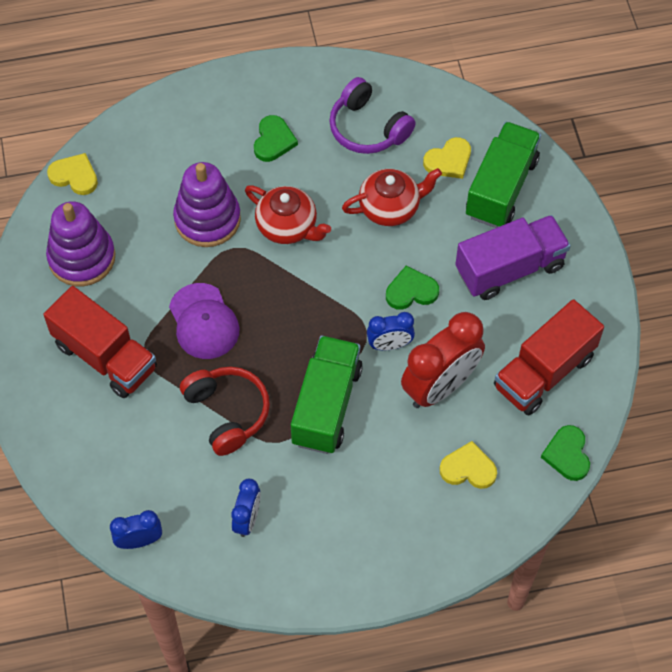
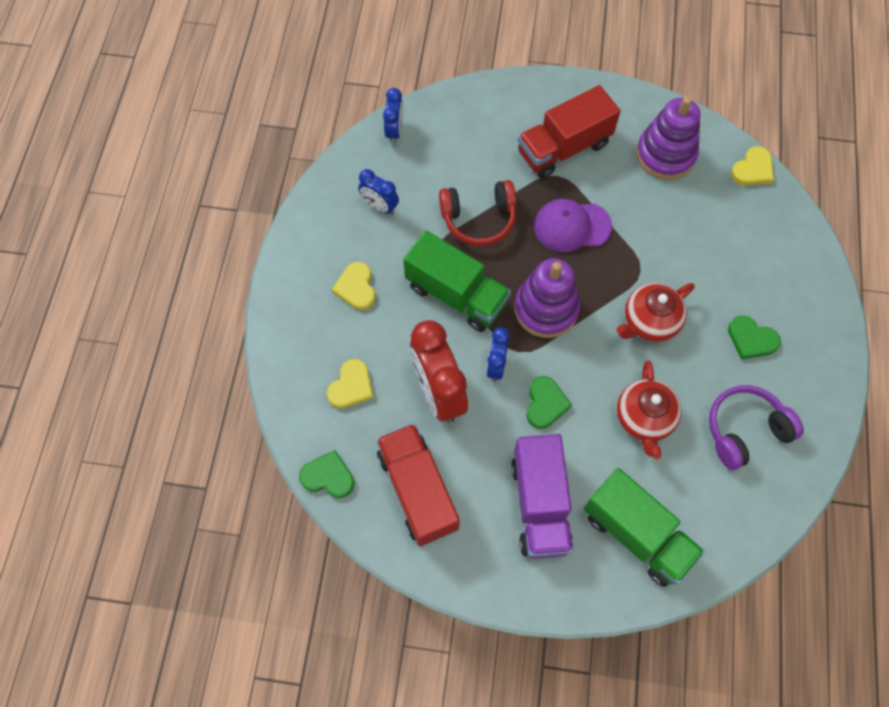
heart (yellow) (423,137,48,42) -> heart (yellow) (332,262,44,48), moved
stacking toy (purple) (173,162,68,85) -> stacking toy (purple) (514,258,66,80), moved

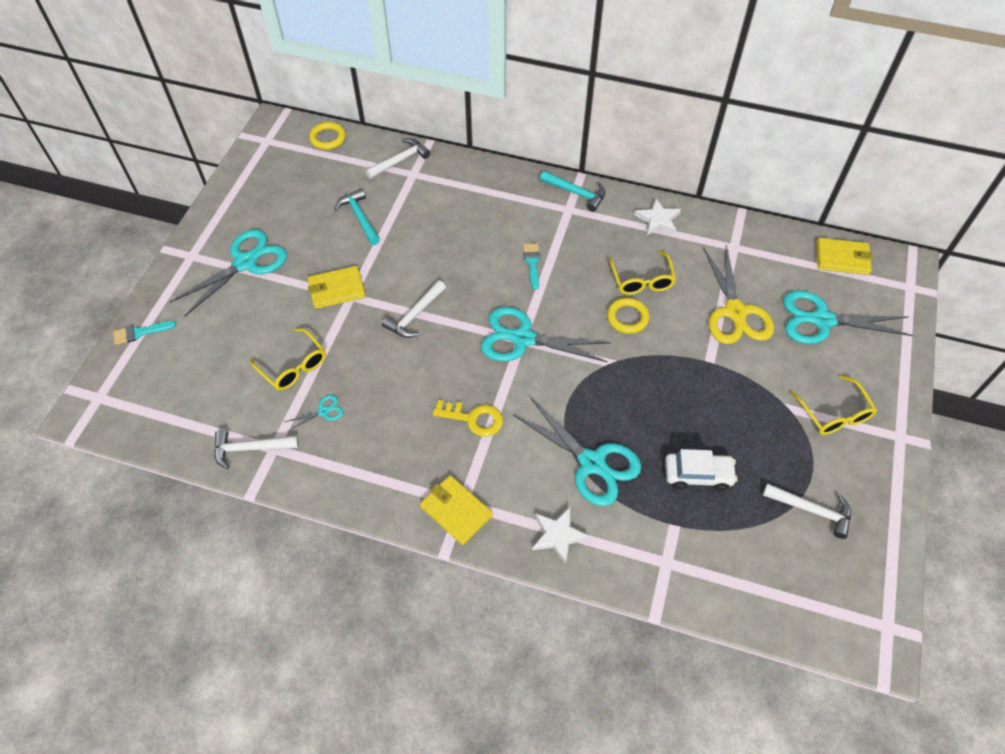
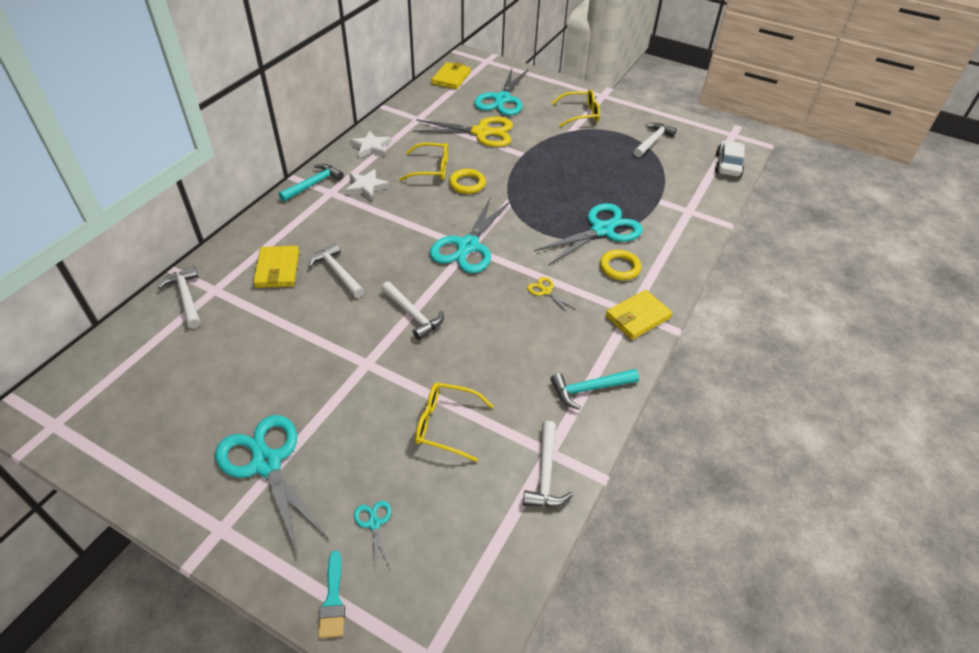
ring (yellow) (309,122,37,28) -> ring (yellow) (600,250,41,30), moved
hammer (turquoise) (334,189,46,56) -> hammer (turquoise) (550,369,89,41), moved
brush (turquoise) (523,243,17,47) -> none
wallet (yellow) (307,266,59,43) -> wallet (yellow) (253,246,46,42), moved
glasses (yellow) (249,328,77,62) -> glasses (yellow) (415,383,78,79), 135 degrees counterclockwise
scissors (turquoise) (285,395,58,36) -> scissors (turquoise) (354,501,37,71), moved
key (yellow) (433,400,70,37) -> scissors (yellow) (527,277,48,37)
car (white) (665,449,73,42) -> car (white) (715,140,30,37), moved
star (white) (532,507,57,57) -> star (white) (346,169,44,31), moved
none -> hammer (white) (308,243,56,55)

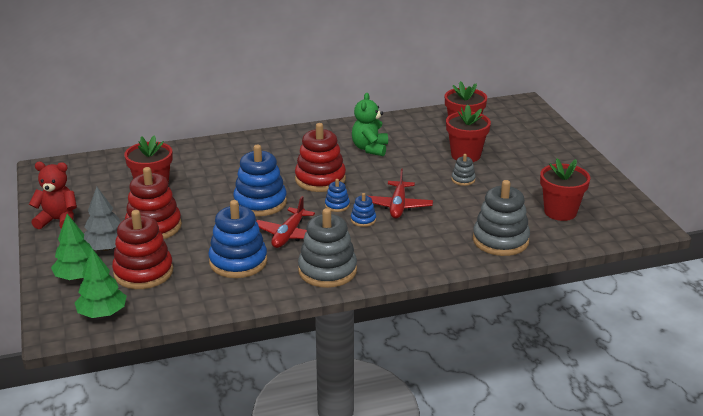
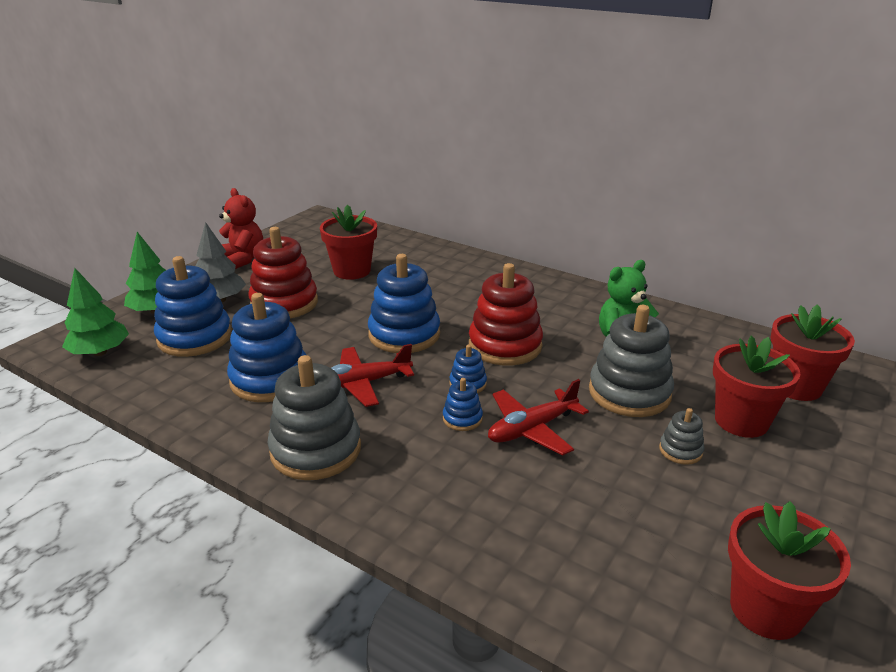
stacking toy (grey) (473,180,57,76) -> stacking toy (grey) (589,305,85,112), moved
stacking toy (red) (112,210,61,79) -> stacking toy (blue) (154,256,78,101)

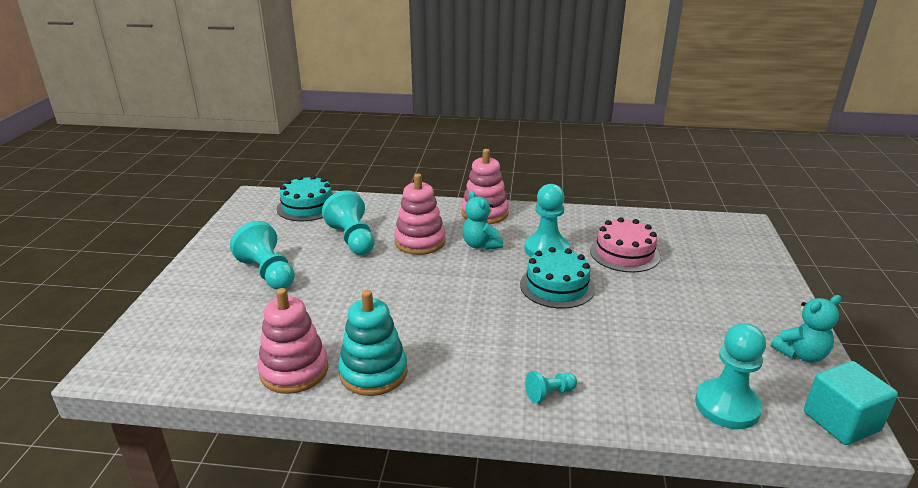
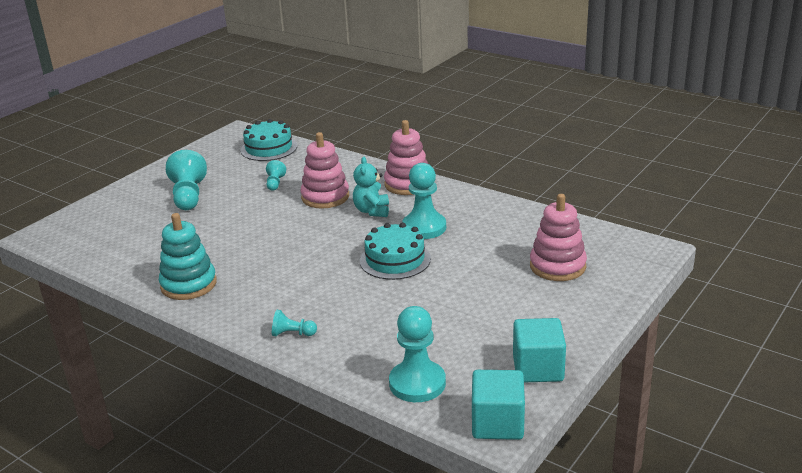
pawn (turquoise) (322,190,53,65) -> pawn (turquoise) (266,160,20,31), x0.51
cake (pink) (590,217,70,56) -> none
stacking toy (pink) (258,288,70,106) -> stacking toy (pink) (530,194,57,87), moved
teddy bear (turquoise) (771,295,70,67) -> cube (turquoise) (513,318,53,64)

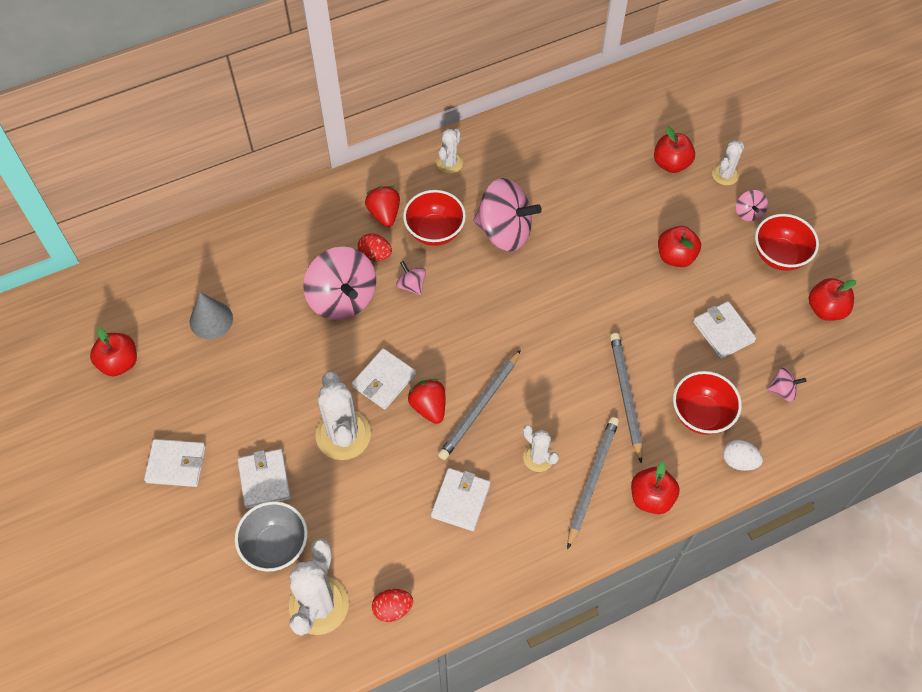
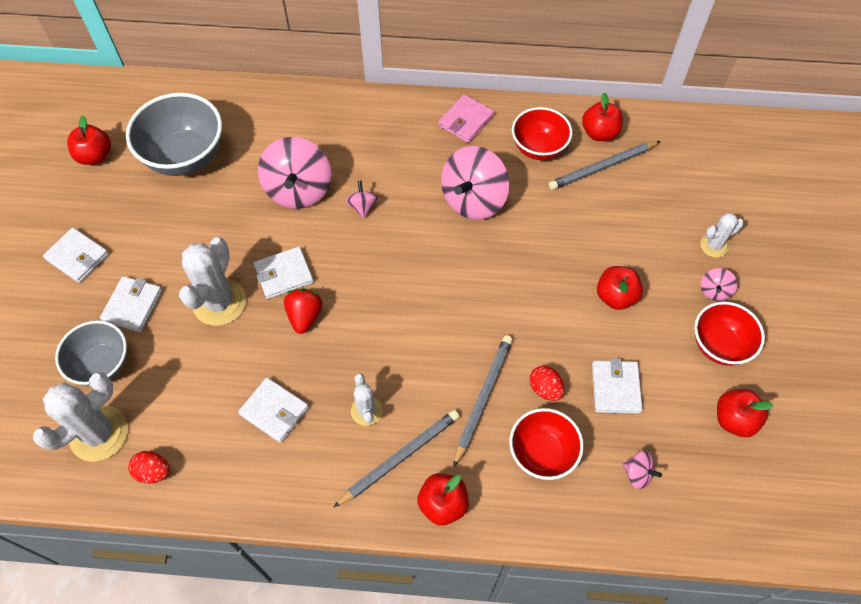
apple (red) (654,126,41,47) -> apple (red) (582,92,41,49), moved
cactus (white) (437,129,26,45) -> wallet (pink) (438,94,56,49)
spinning top (pink) (473,178,69,73) -> spinning top (pink) (441,146,68,74), 75 degrees clockwise
strawberry (red) (365,186,35,41) -> none
bowl (red) (403,190,63,56) -> bowl (red) (512,107,60,53), moved
egg (red) (358,233,34,28) -> egg (red) (530,366,35,35), moved
cone (grey) (190,292,43,47) -> bowl (grey) (126,93,96,83)
pencil (grey) (438,349,83,111) -> pencil (grey) (548,141,112,49), moved
egg (white) (723,440,40,31) -> none
wallet (white) (431,468,60,63) -> wallet (white) (238,377,71,66), 75 degrees clockwise

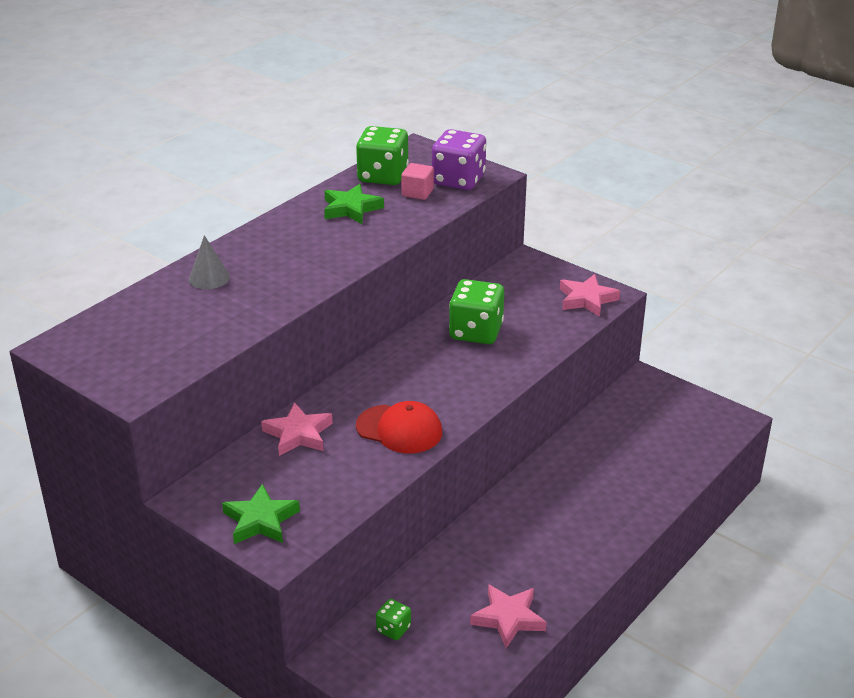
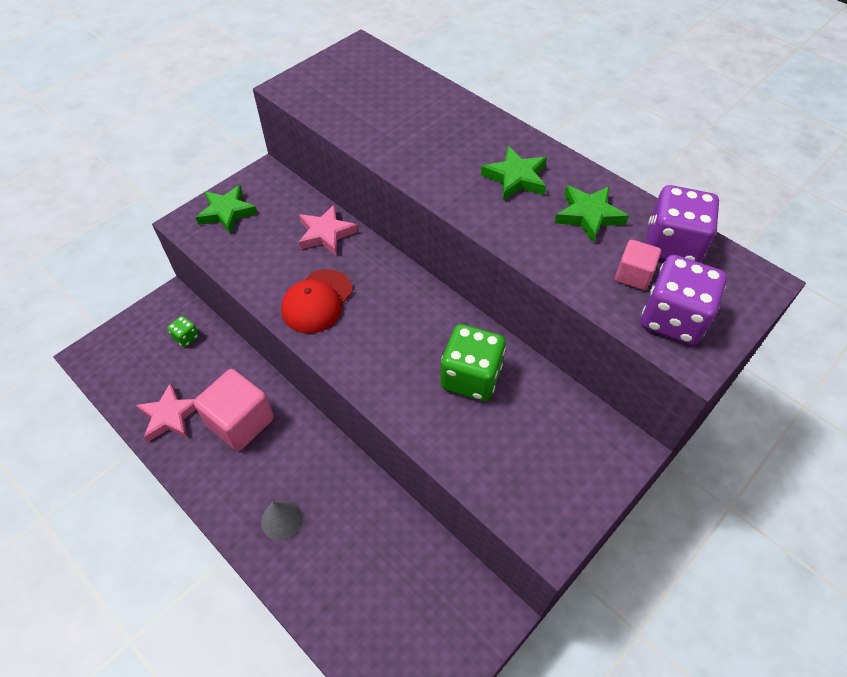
dice (green) (356,126,53,59) -> dice (purple) (646,185,73,78)
cone (grey) (189,235,41,54) -> cone (grey) (261,500,42,41), moved
star (pink) (560,274,60,43) -> none
none -> star (green) (481,146,66,55)
none -> cube (pink) (194,369,80,82)

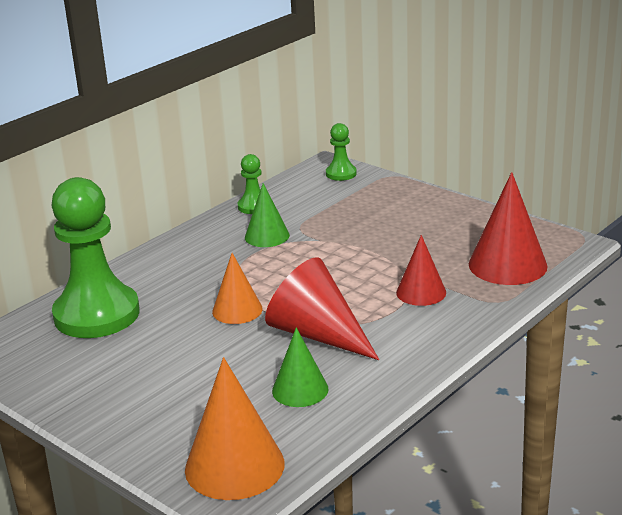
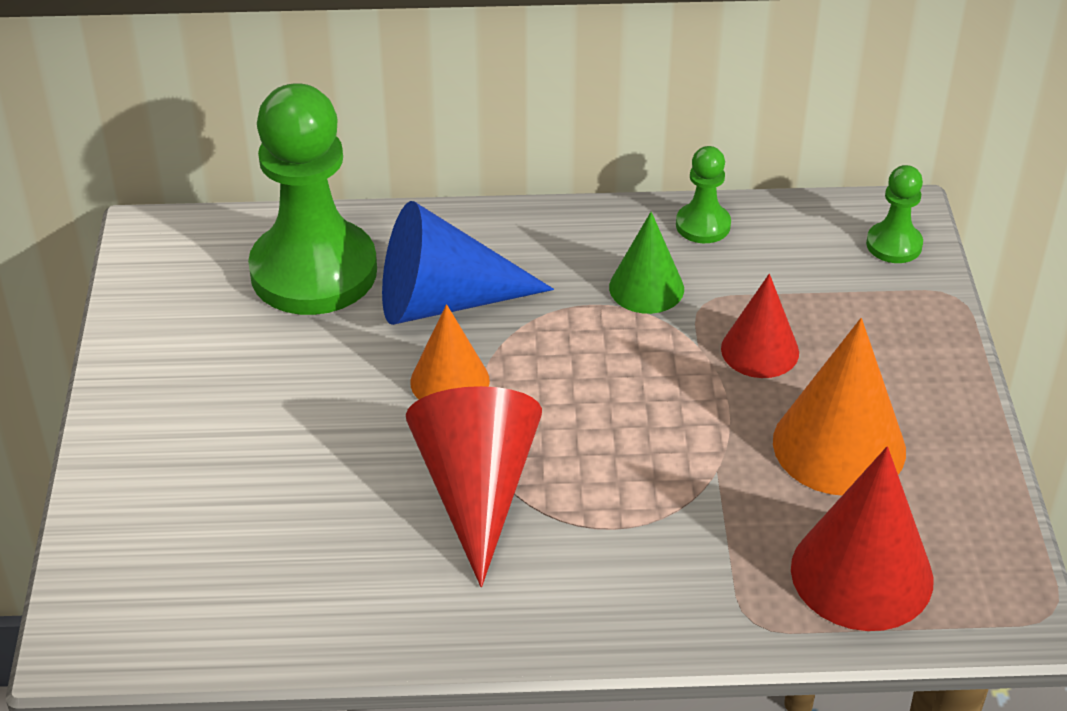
cone (red) (396,235,50,71) -> cone (red) (721,274,78,104), moved
cone (green) (272,327,56,80) -> none
cone (orange) (185,357,100,143) -> cone (orange) (773,318,133,177), moved
none -> cone (blue) (382,201,172,124)

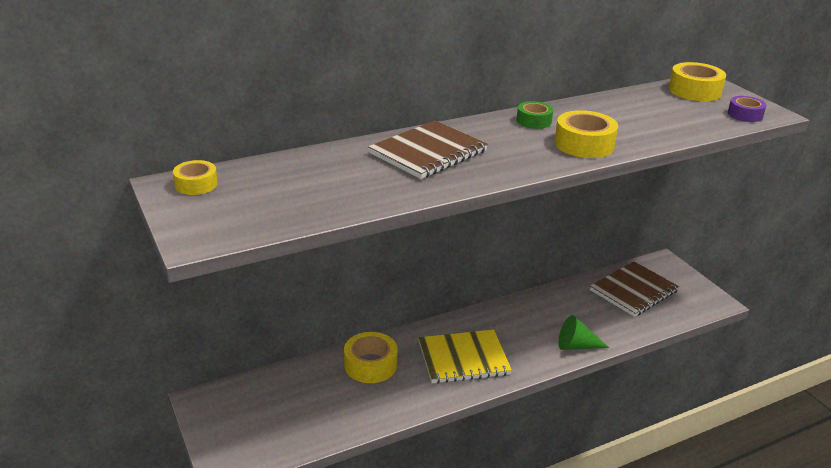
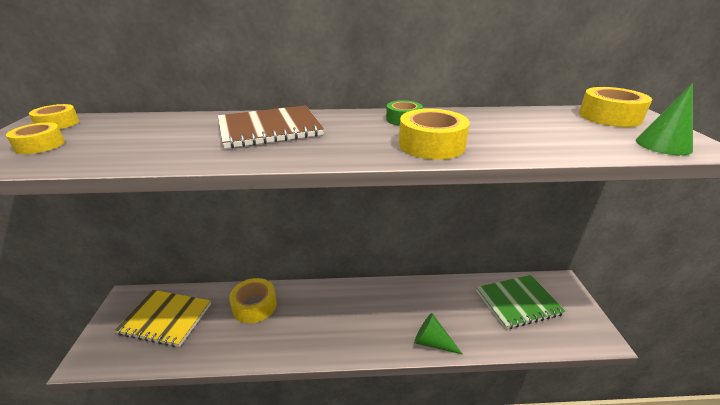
tape (purple) (728,96,38,26) -> cone (green) (636,83,57,72)
notebook (brown) (590,261,89,56) -> notebook (green) (476,275,89,54)
notebook (yellow) (418,329,94,55) -> notebook (yellow) (114,290,97,57), moved
none -> tape (yellow) (6,123,59,31)

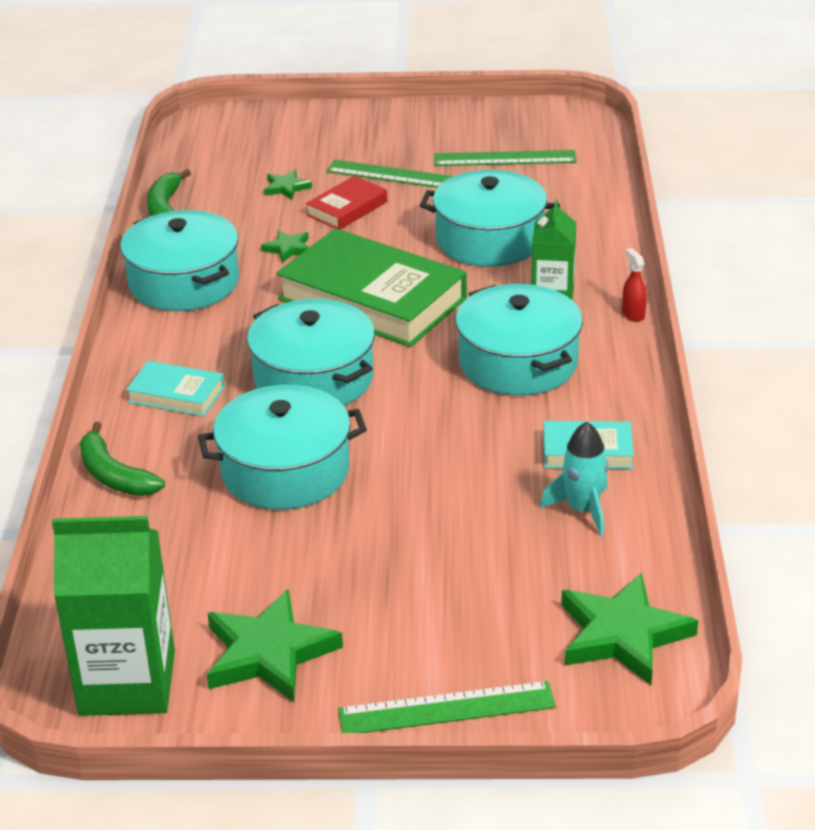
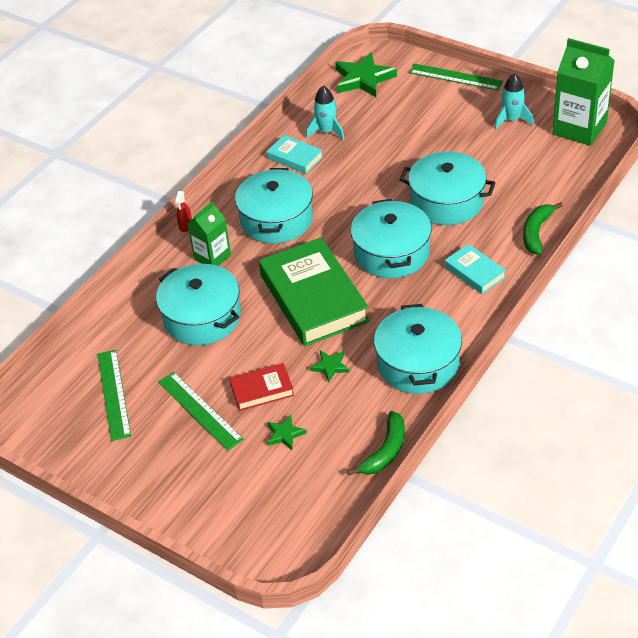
ruler (green) (434,150,143,16) -> ruler (green) (97,350,34,91), 45 degrees clockwise
banana (green) (80,422,85,74) -> banana (green) (523,202,40,53), 150 degrees counterclockwise
star (green) (207,589,136,113) -> rocket (turquoise) (494,73,40,57)

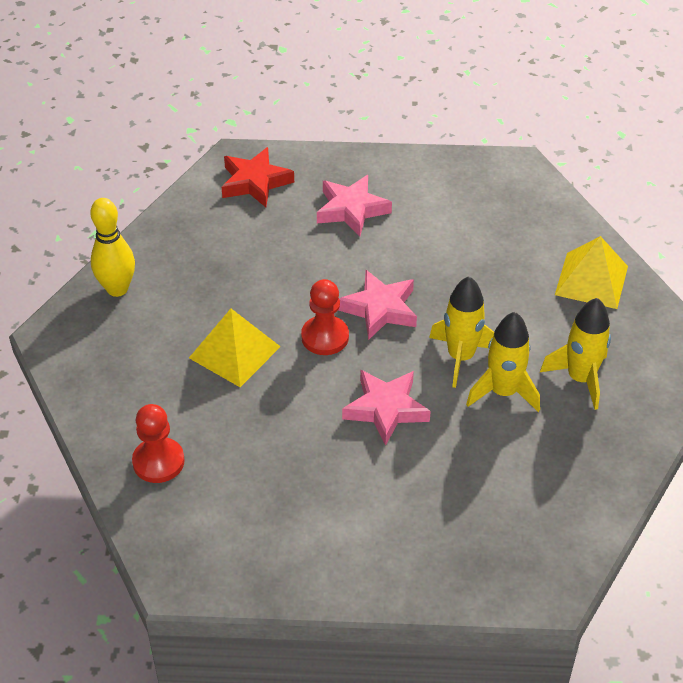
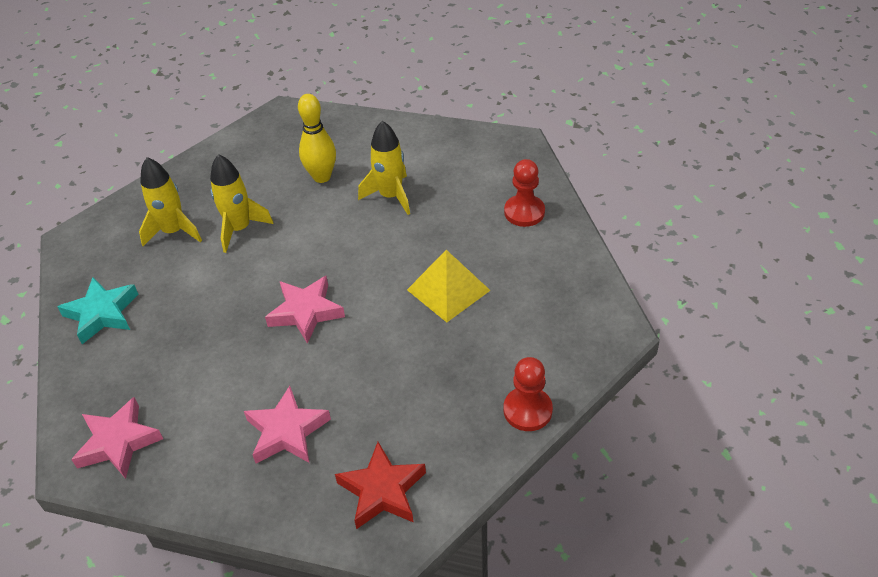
bowling pin (yellow) (90,198,45,99) -> bowling pin (yellow) (298,94,38,89), moved
pyramid (yellow) (555,236,73,73) -> star (turquoise) (58,277,80,67)
rocket (yellow) (429,276,65,112) -> rocket (yellow) (358,121,52,94), moved
pawn (red) (301,279,48,76) -> pawn (red) (504,357,49,74), moved
star (pink) (342,370,89,76) -> star (pink) (71,397,92,82), moved

